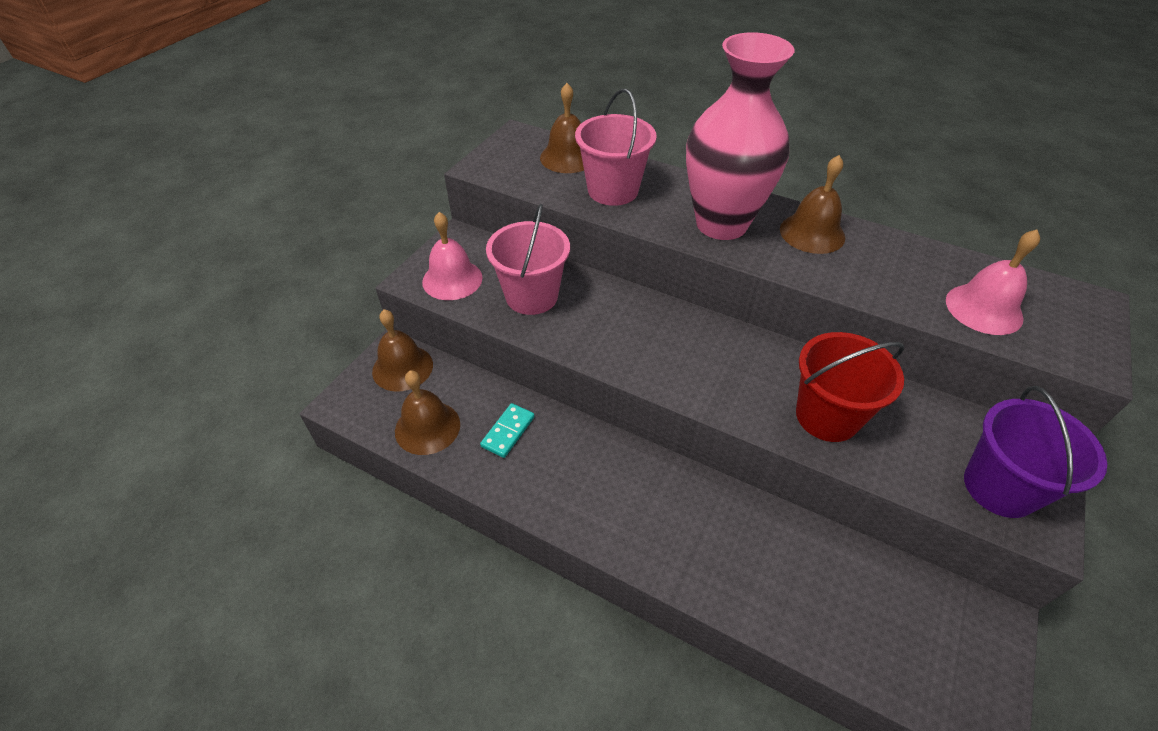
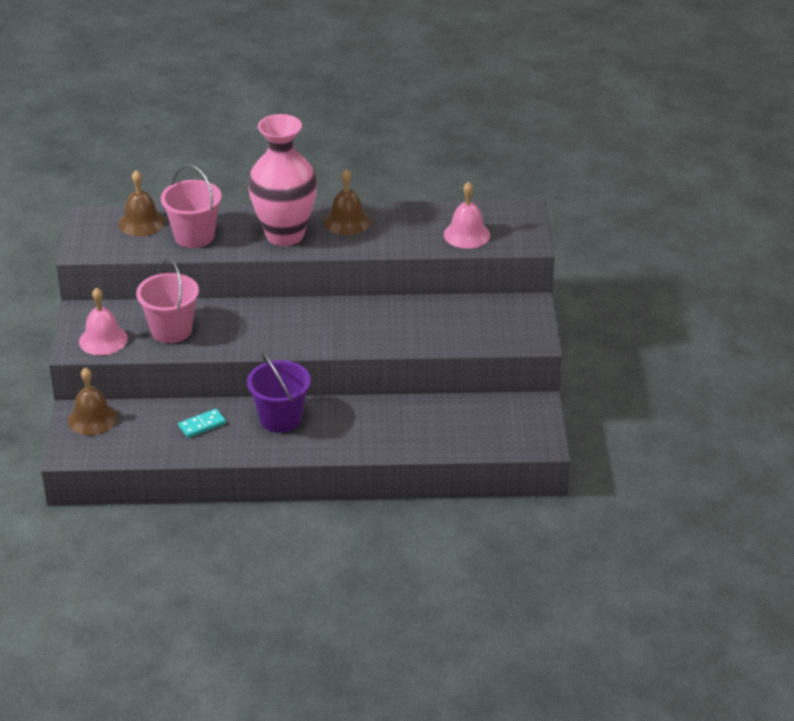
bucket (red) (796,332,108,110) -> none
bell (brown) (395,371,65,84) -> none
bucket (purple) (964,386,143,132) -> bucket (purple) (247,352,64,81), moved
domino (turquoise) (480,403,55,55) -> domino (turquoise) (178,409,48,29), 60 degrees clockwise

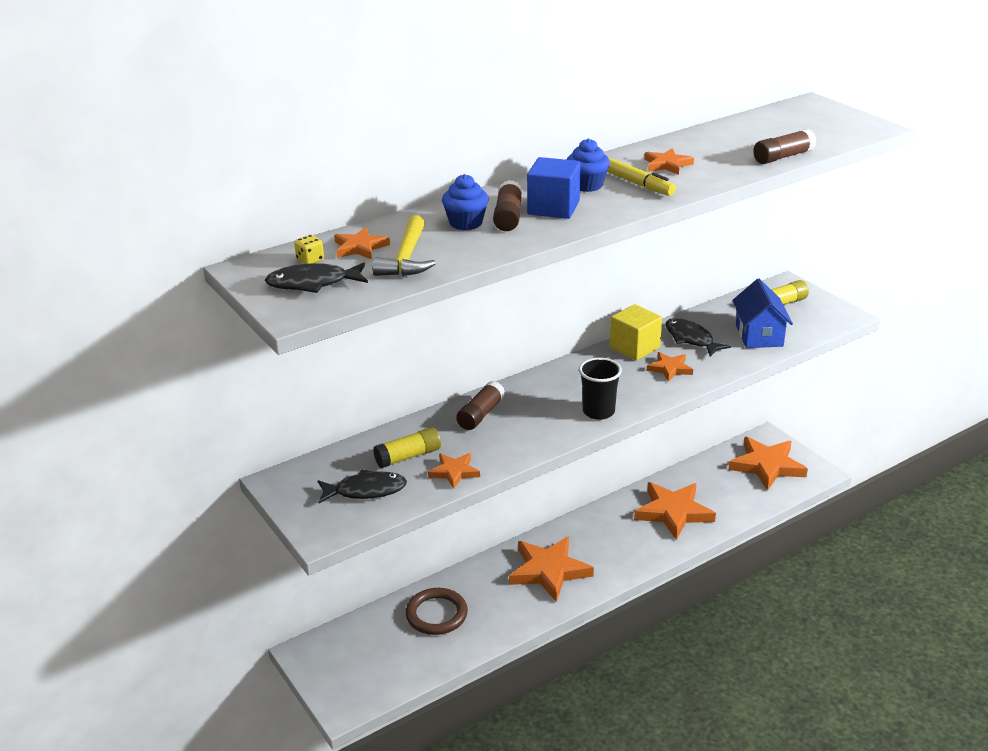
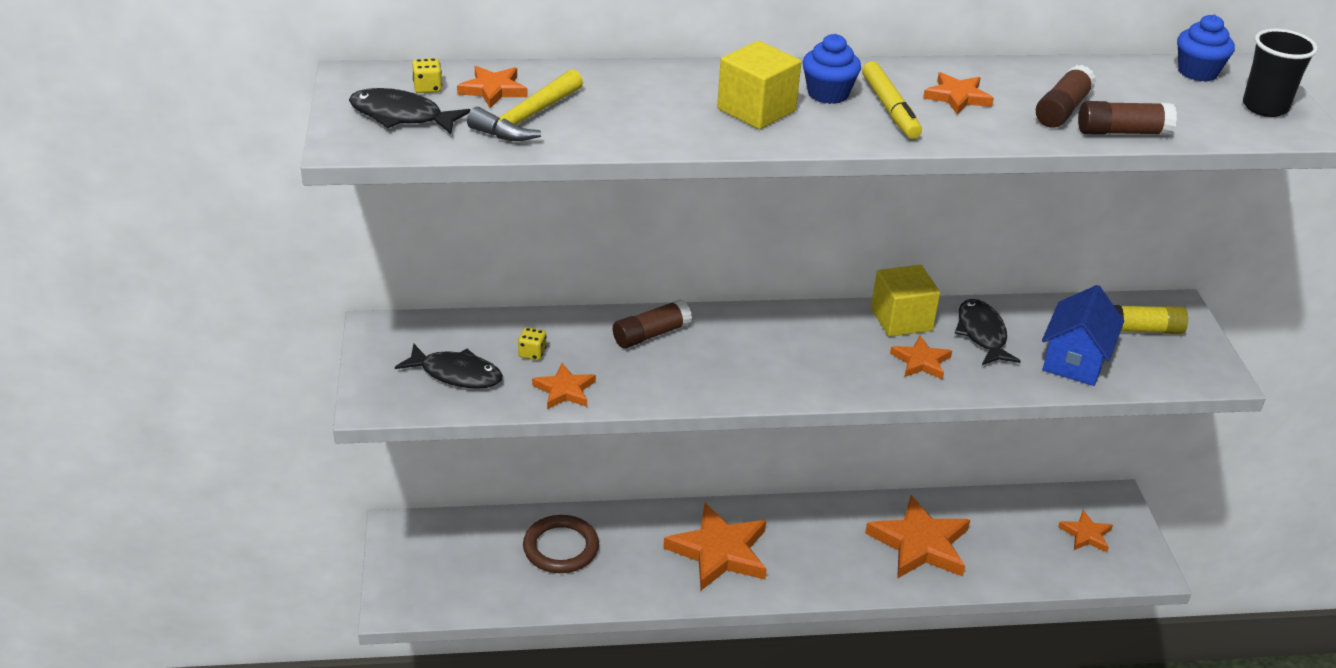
cube (blue) (527,157,54,62) -> cube (yellow) (717,41,84,88)
cupcake (blue) (442,174,47,56) -> cupcake (blue) (1177,14,58,68), moved
glue stick (brown) (493,180,29,51) -> glue stick (brown) (1036,65,60,63), moved
cup (black) (579,358,43,62) -> cup (black) (1243,29,75,88), moved
glue stick (yellow) (373,427,68,41) -> dice (yellow) (518,327,29,33)
star (orange) (728,437,80,54) -> star (orange) (1058,510,55,42), x0.51

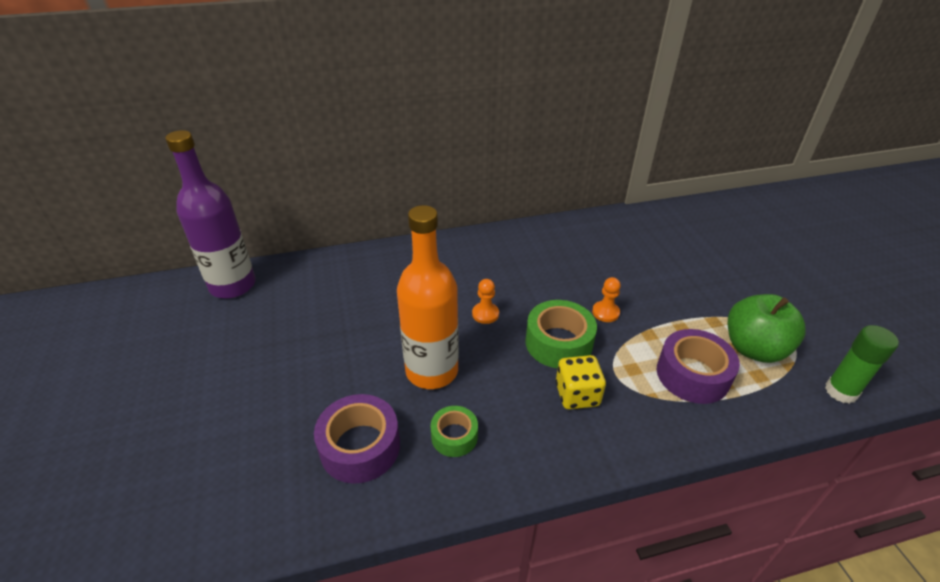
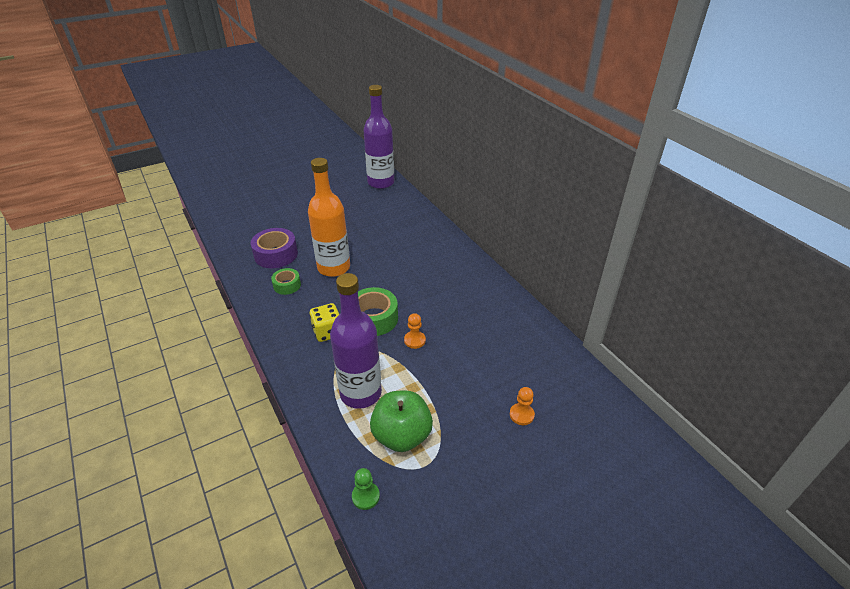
pawn (orange) (472,279,27,45) -> pawn (orange) (510,387,25,38), moved
glue stick (green) (825,325,74,79) -> pawn (green) (352,468,28,42)
tape (purple) (657,329,83,75) -> bottle (purple) (330,273,52,136)

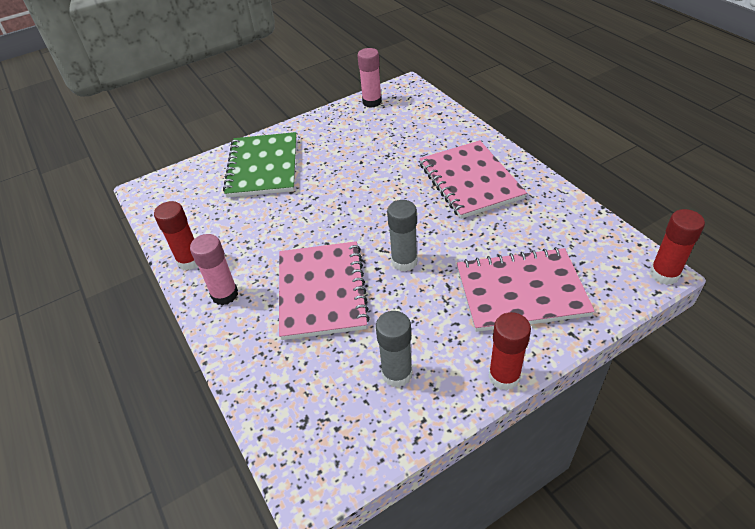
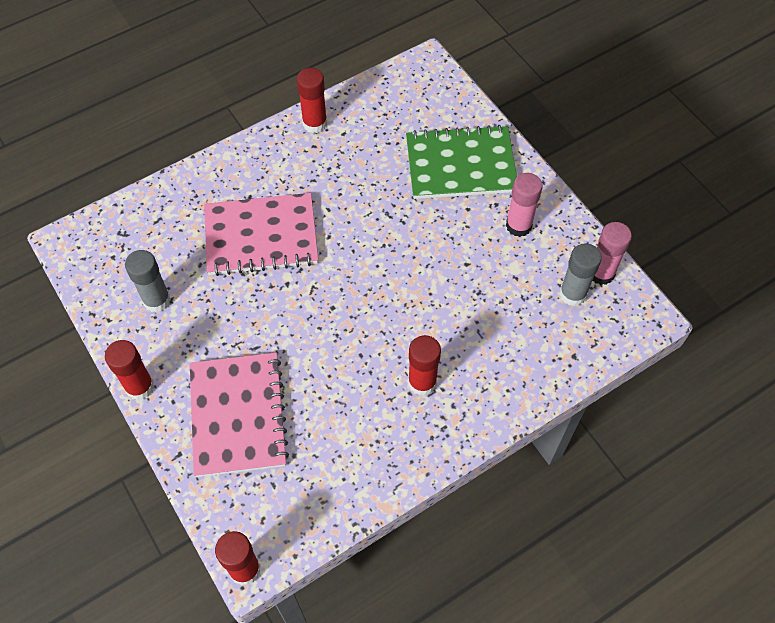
notebook (pink) (419,140,108,79) -> glue stick (red) (408,335,33,61)
glue stick (grey) (387,200,31,71) -> glue stick (grey) (559,243,43,63), moved
glue stick (pink) (190,234,48,71) -> glue stick (pink) (506,173,37,64), moved

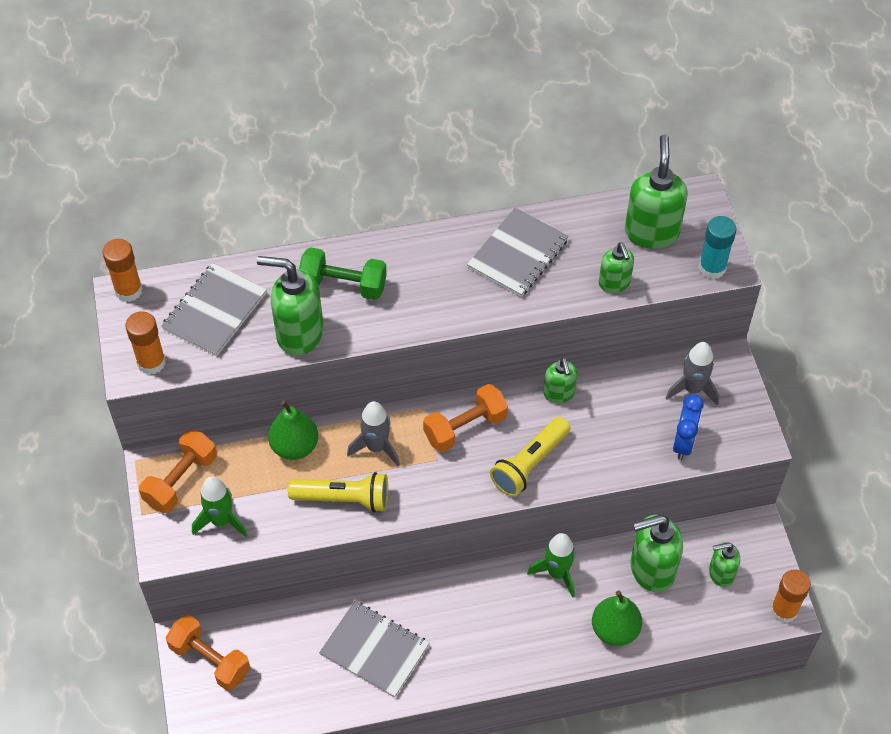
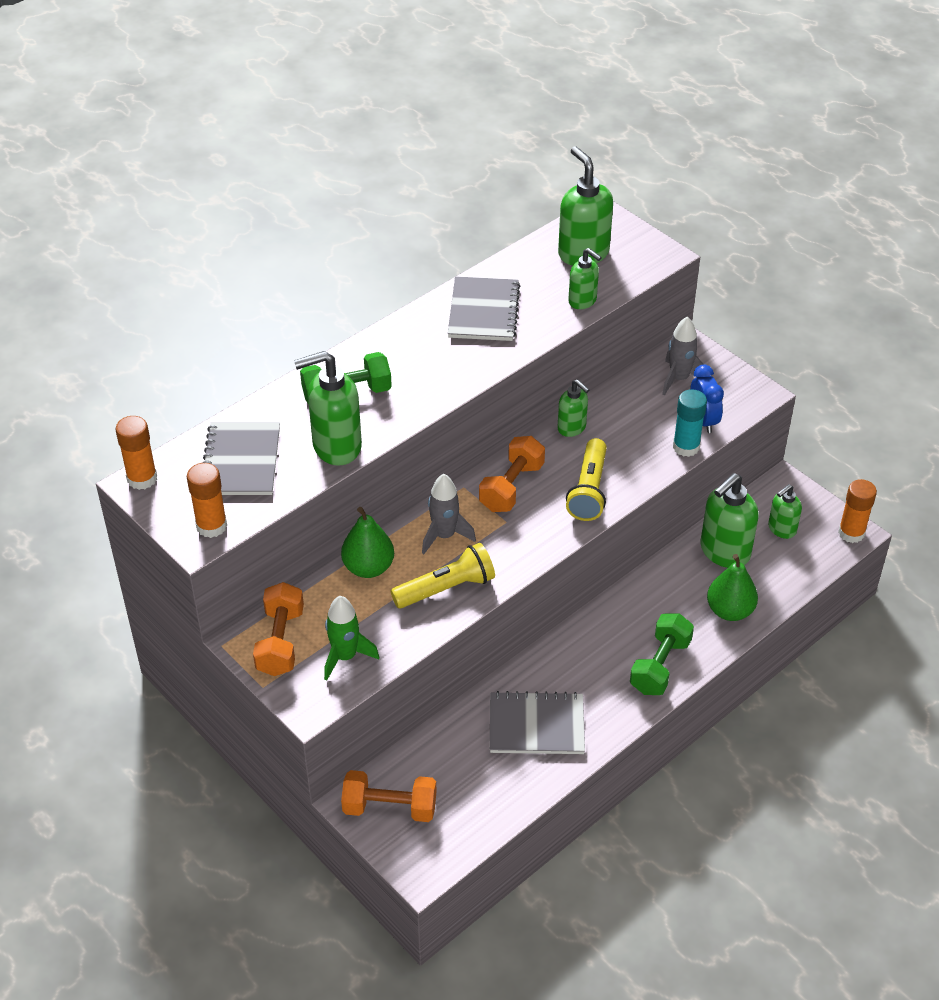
glue stick (turquoise) (699,216,38,63) -> glue stick (turquoise) (673,389,34,68), moved
rocket (green) (527,533,48,65) -> none
none -> dumbbell (green) (630,613,64,82)

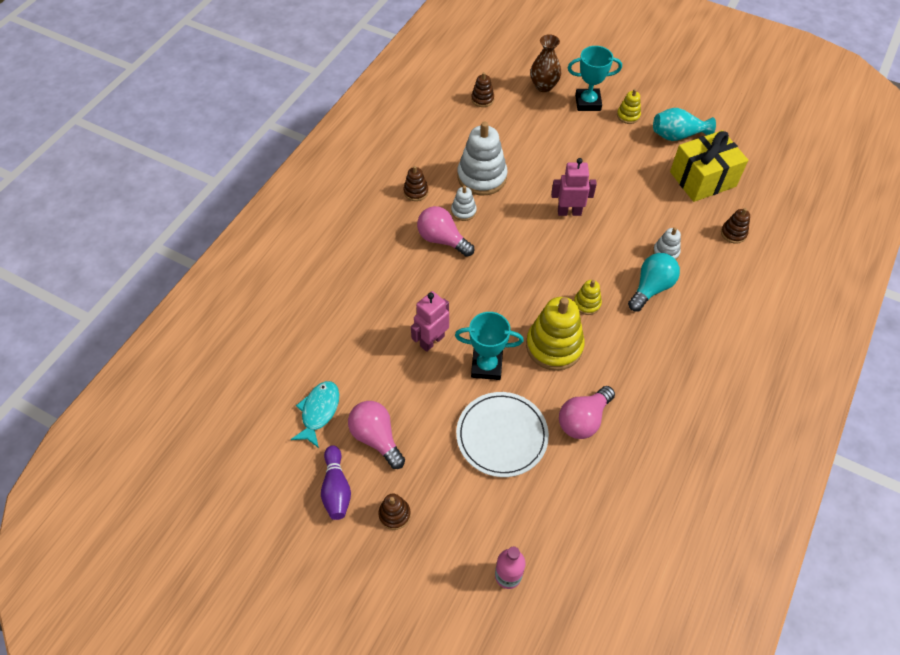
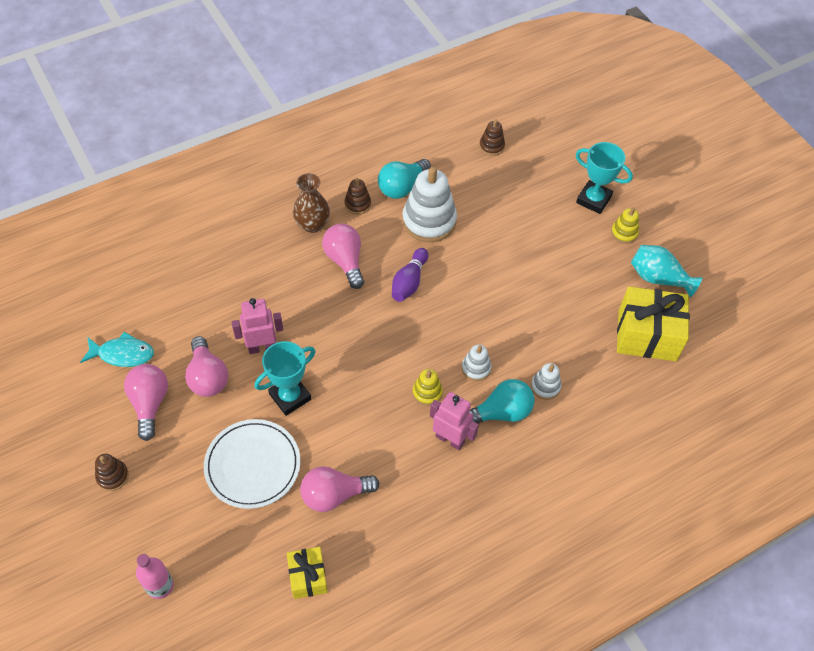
vase (brown) (530,34,31,58) -> vase (brown) (293,173,37,60), moved
robot (pink) (551,158,46,58) -> robot (pink) (430,392,49,58), moved
stacking toy (white) (451,186,26,35) -> stacking toy (white) (462,344,30,37), moved
stacking toy (brown) (721,208,29,36) -> none
stacking toy (yellow) (526,297,59,74) -> none
trophy (turquoise) (455,312,69,68) -> trophy (turquoise) (255,341,61,75), 75 degrees counterclockwise
fish (turquoise) (291,381,48,67) -> fish (turquoise) (80,332,74,35), 45 degrees clockwise
bowling pin (purple) (321,445,30,75) -> bowling pin (purple) (392,248,36,54), moved
none -> light bulb (turquoise) (378,159,53,40)
none -> light bulb (pink) (185,336,43,61)
none -> gift (yellow) (287,547,40,52)

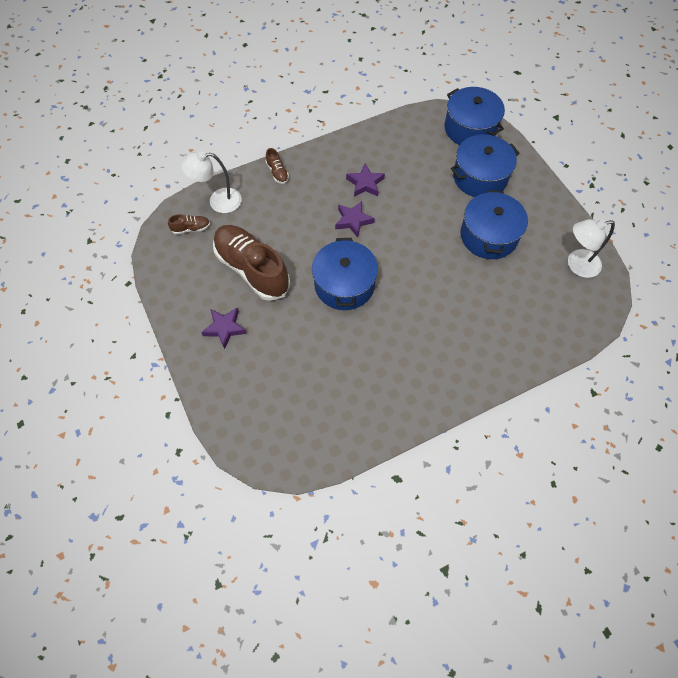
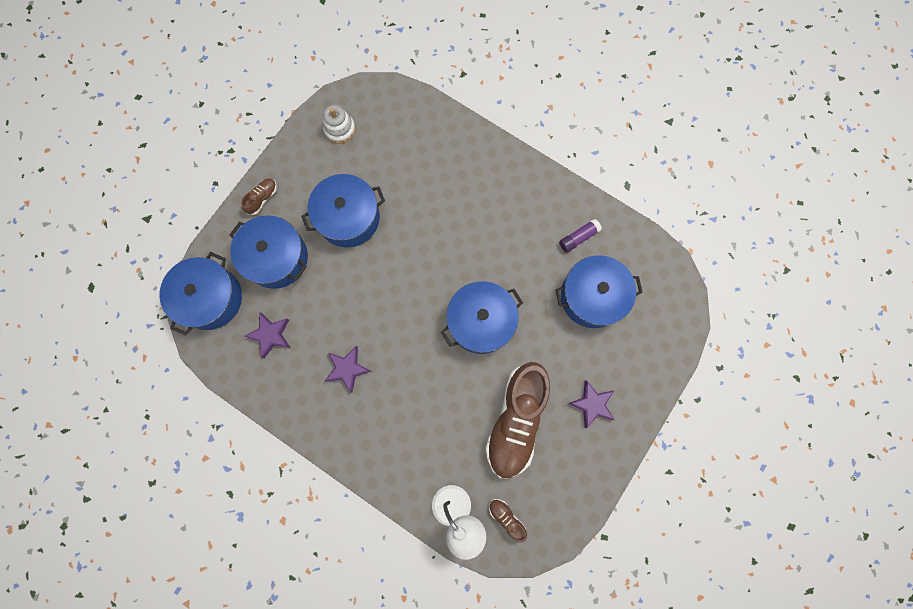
shoe (brown) (266,148,23,36) -> shoe (brown) (241,178,36,37), moved
star (purple) (335,201,40,37) -> star (purple) (244,313,47,46), moved
lamp (white) (568,219,47,59) -> stacking toy (white) (323,105,33,39)
none -> glue stick (purple) (559,219,43,34)
none -> pot (blue) (555,255,88,73)

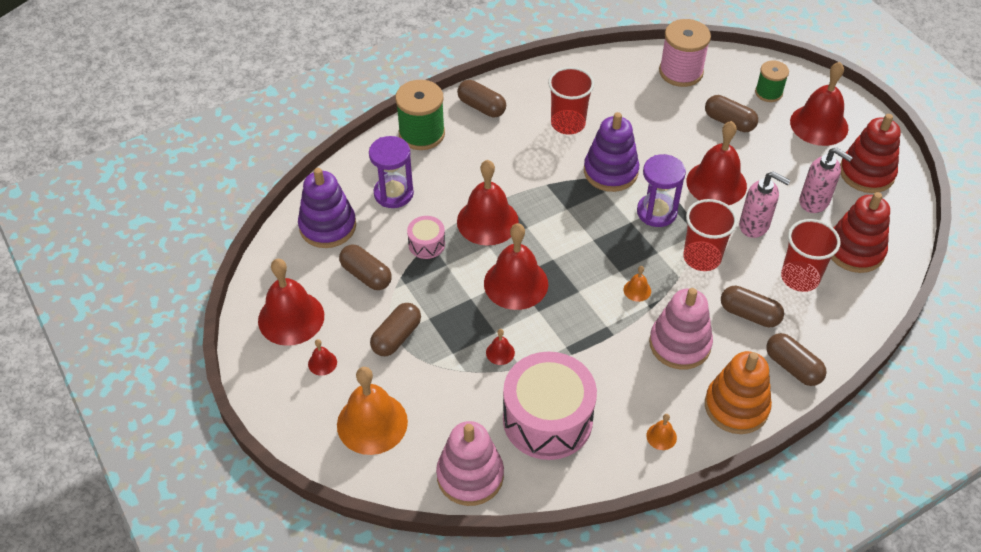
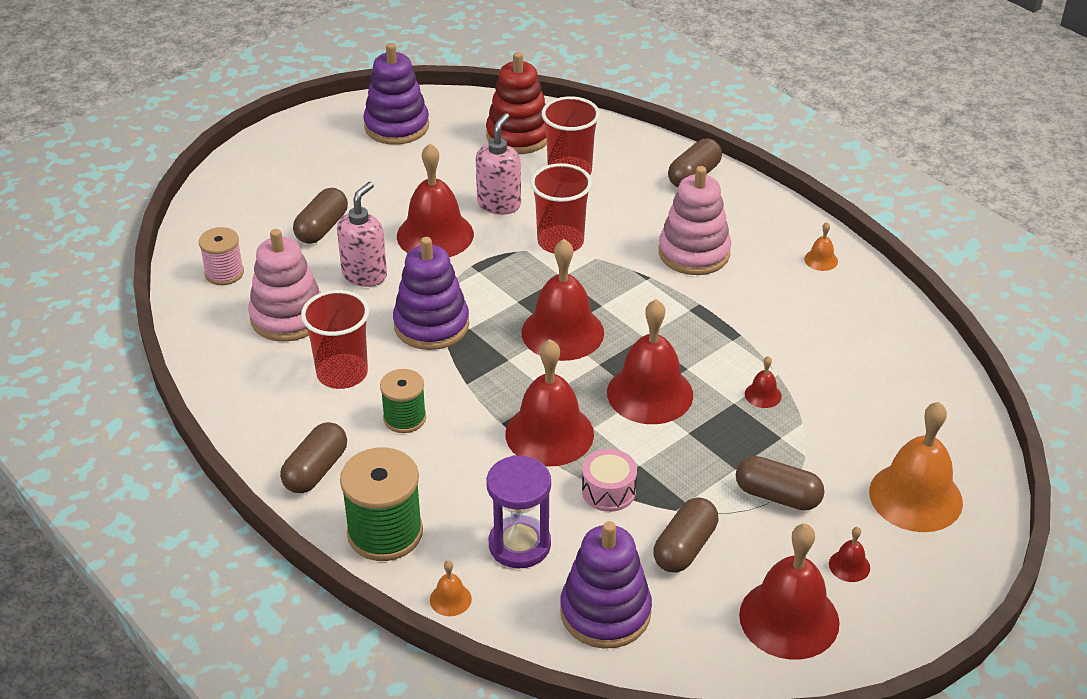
spool (pink) (659,19,52,68) -> spool (pink) (199,227,45,58), x0.61
spool (green) (755,60,34,42) -> spool (green) (380,369,46,64), moved
bell (red) (790,62,58,84) -> bell (red) (522,239,82,122), moved
stacking toy (red) (840,114,61,79) -> stacking toy (purple) (363,43,66,102)
soap dispenser (pink) (800,147,53,66) -> soap dispenser (pink) (337,182,50,105), moved
hourglass (purple) (637,154,49,73) -> none
bell (orange) (624,266,27,36) -> bell (orange) (430,560,42,56), moved
capsule (brown) (721,286,63,41) -> none
stacking toy (orange) (705,351,67,83) -> none
drum (pink) (503,352,94,108) -> none
stacking toy (pink) (436,421,68,85) -> stacking toy (pink) (248,229,73,113), moved

